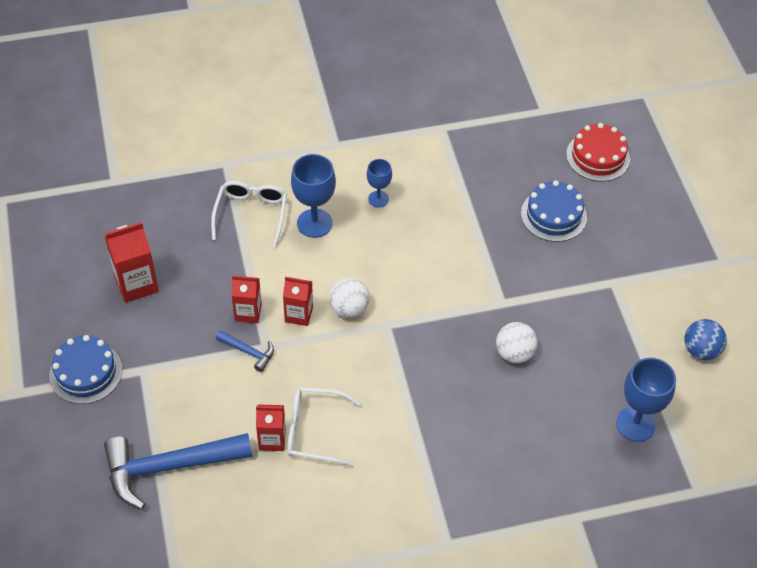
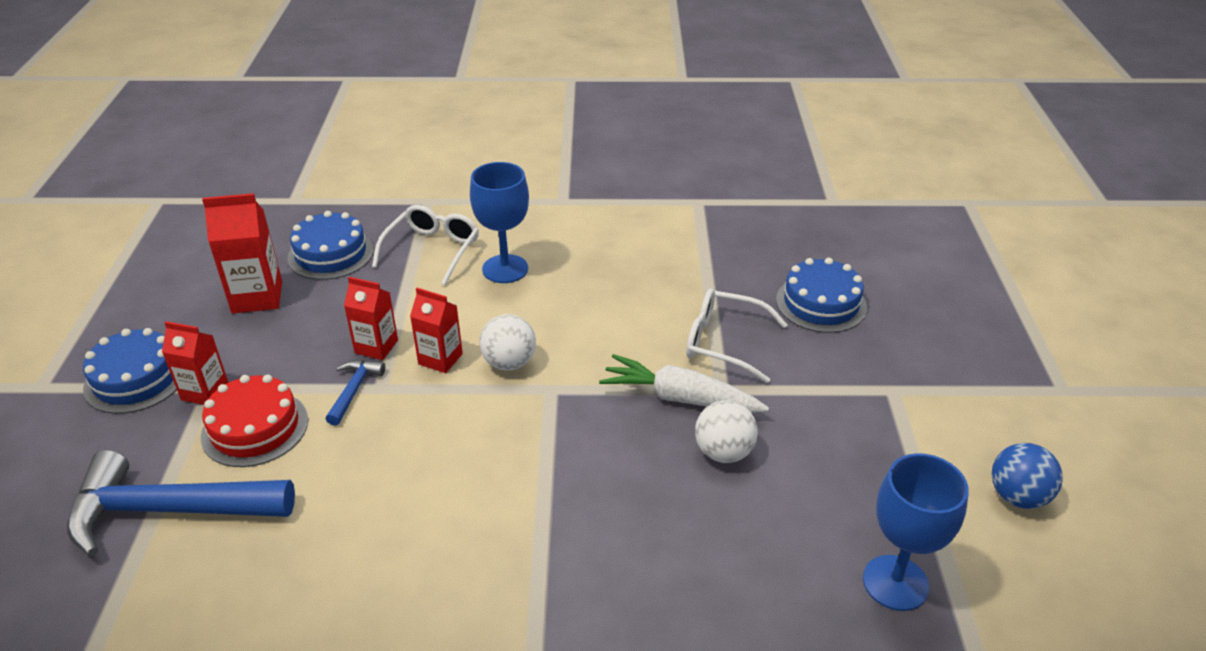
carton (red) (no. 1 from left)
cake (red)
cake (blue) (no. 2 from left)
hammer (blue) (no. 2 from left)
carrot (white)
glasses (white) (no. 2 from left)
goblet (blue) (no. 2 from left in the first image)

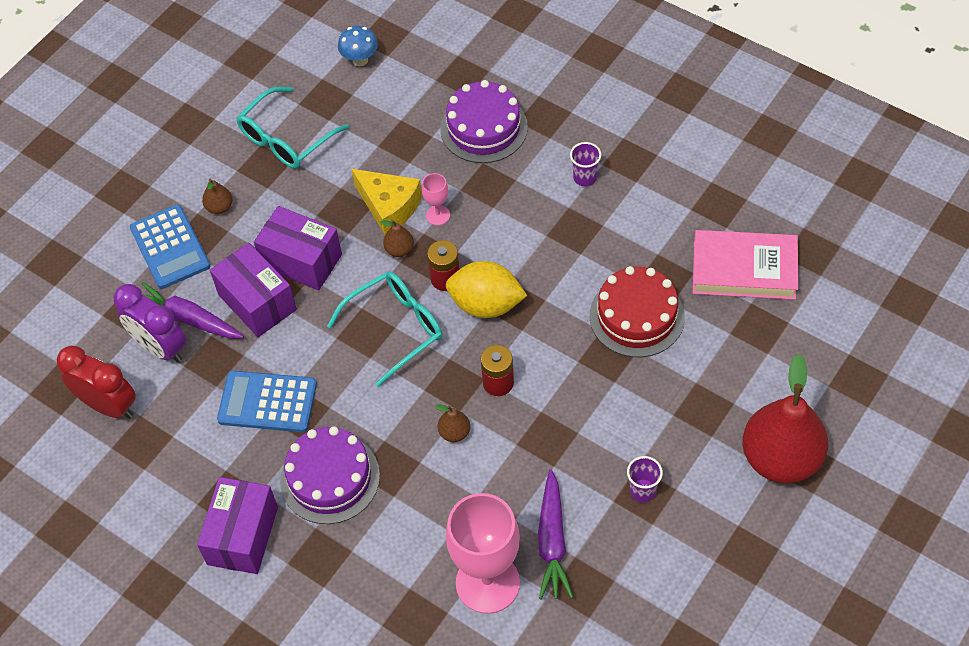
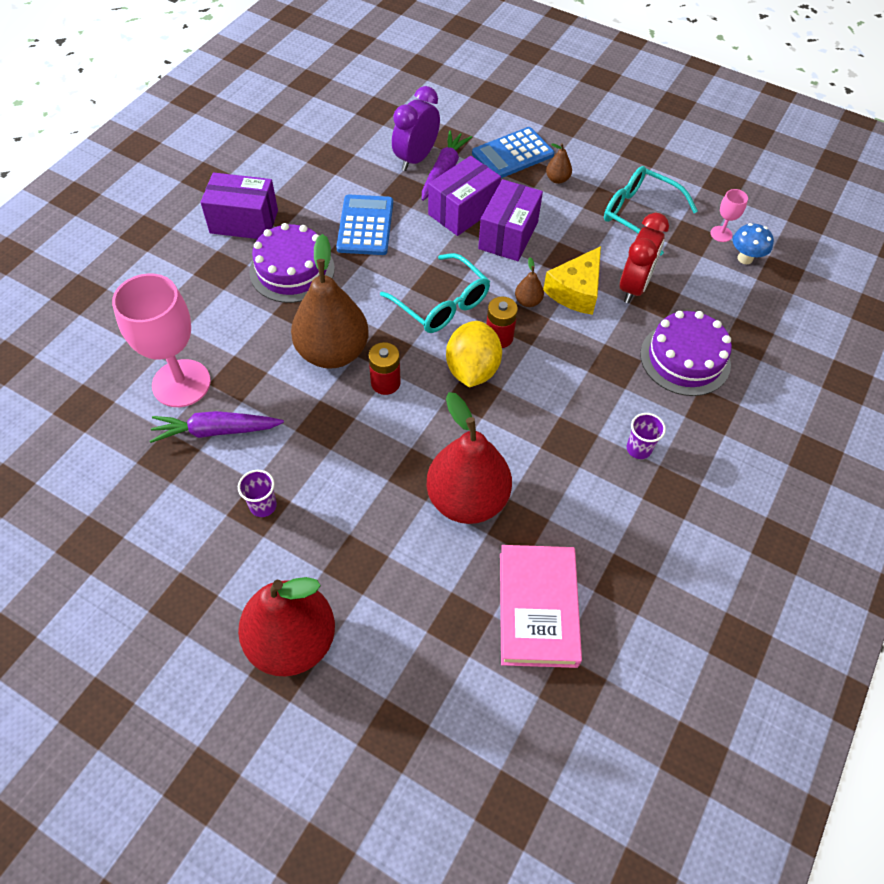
pear (brown) (no. 1 from left)
pear (red) (no. 2 from left)
clock (red)
goblet (pink) (no. 2 from left)

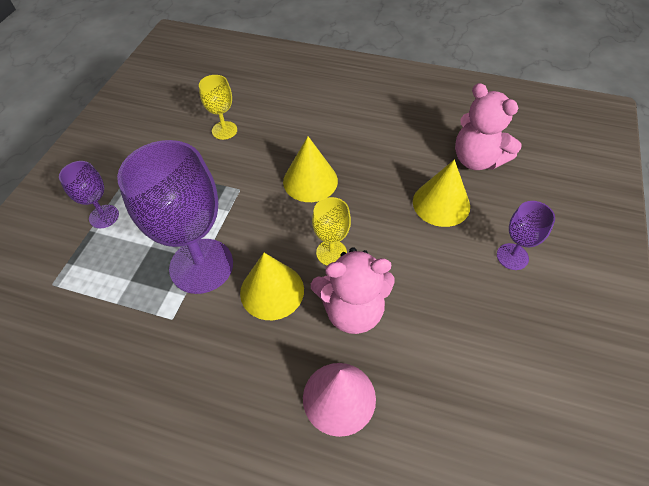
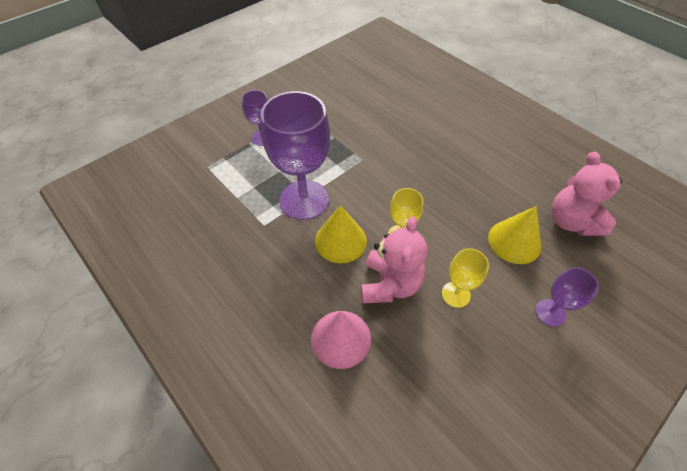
teddy bear (pink) (no. 1 from left)
goblet (yellow) (no. 2 from left)
cone (yellow) (no. 2 from left in the first image)

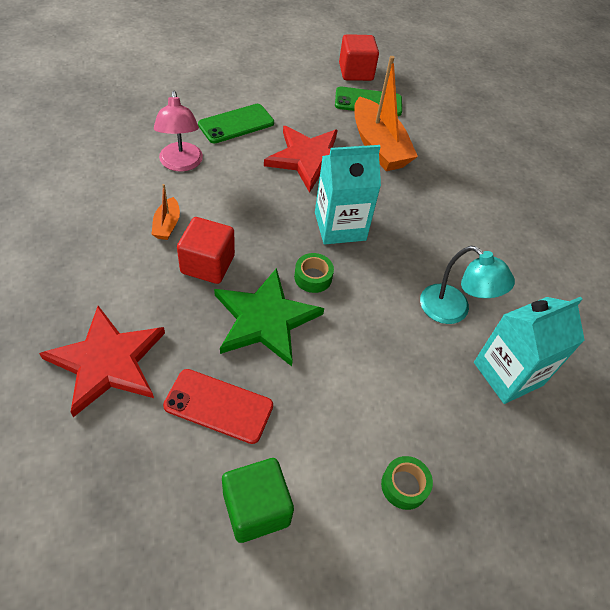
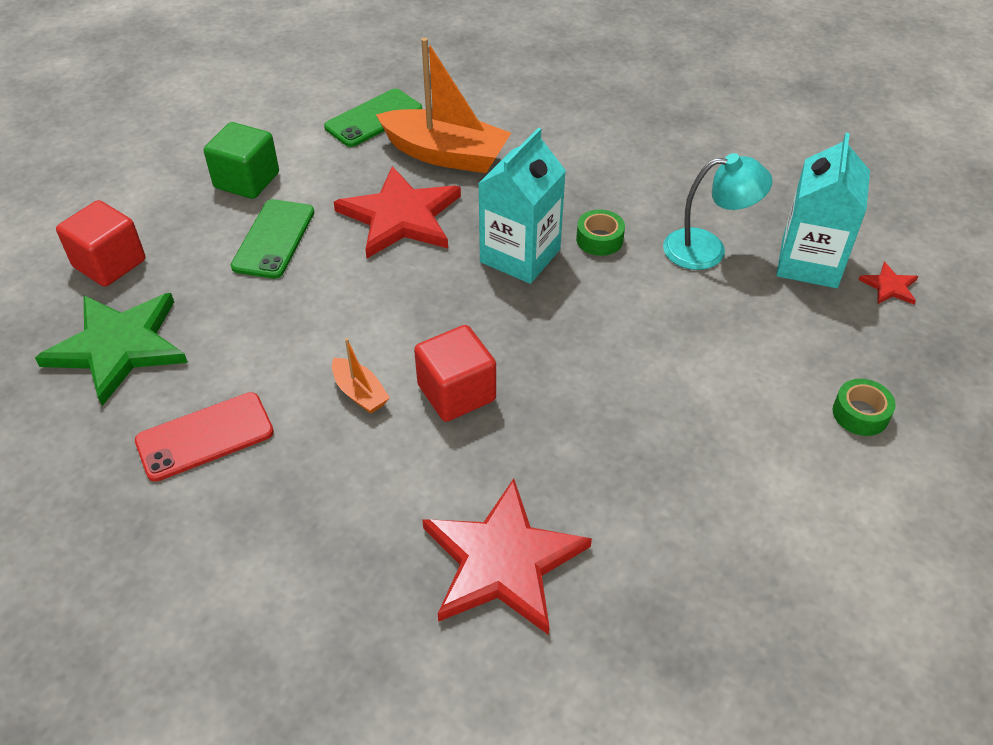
star (green)
cube (red) (no. 1 from left)
phone (red)
cube (green)
tape (green) (no. 1 from left)
star (red) (no. 3 from left)
lamp (pink)

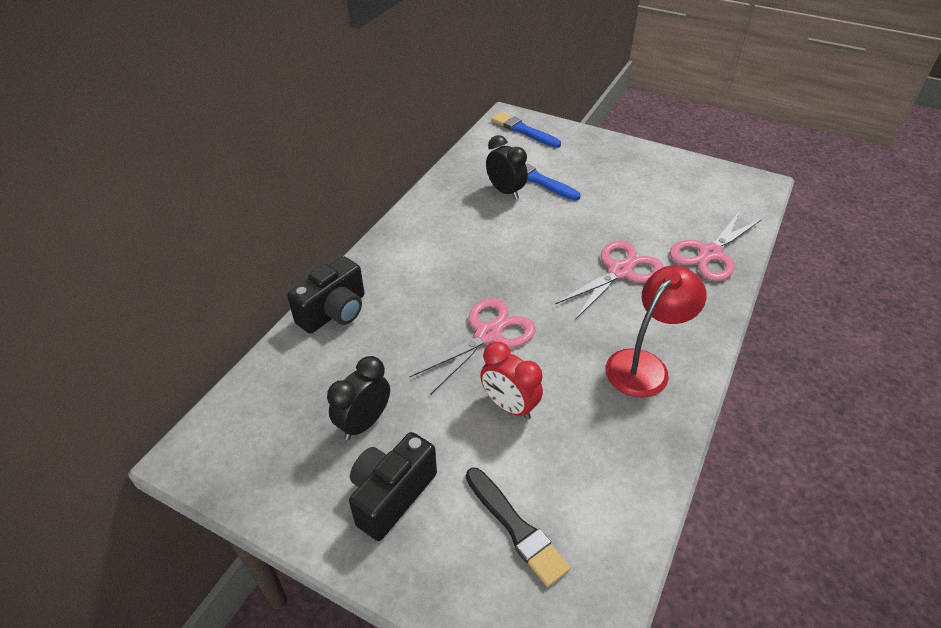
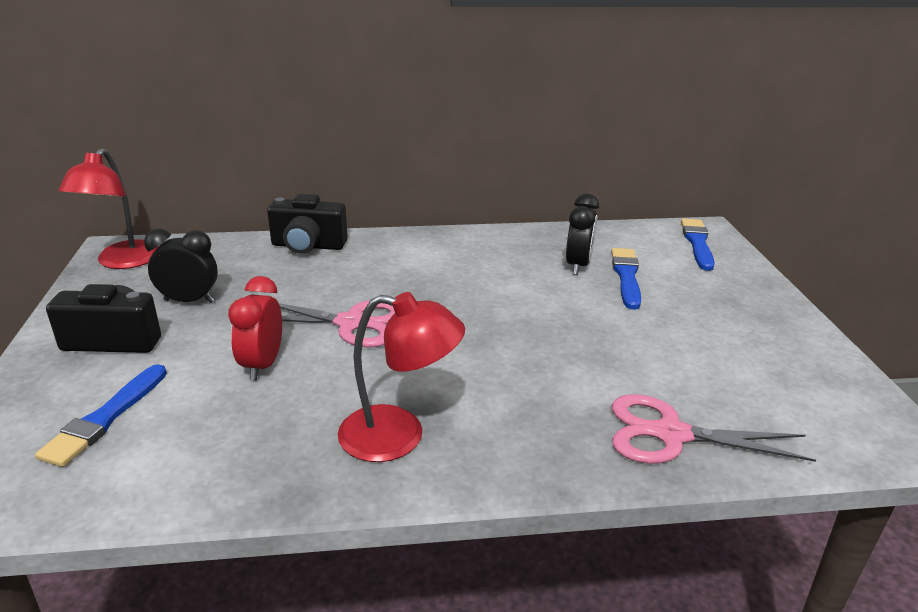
brush (blue) (no. 1 from left)
lamp (red) (no. 1 from left)
scissors (pink) (no. 2 from left in the first image)

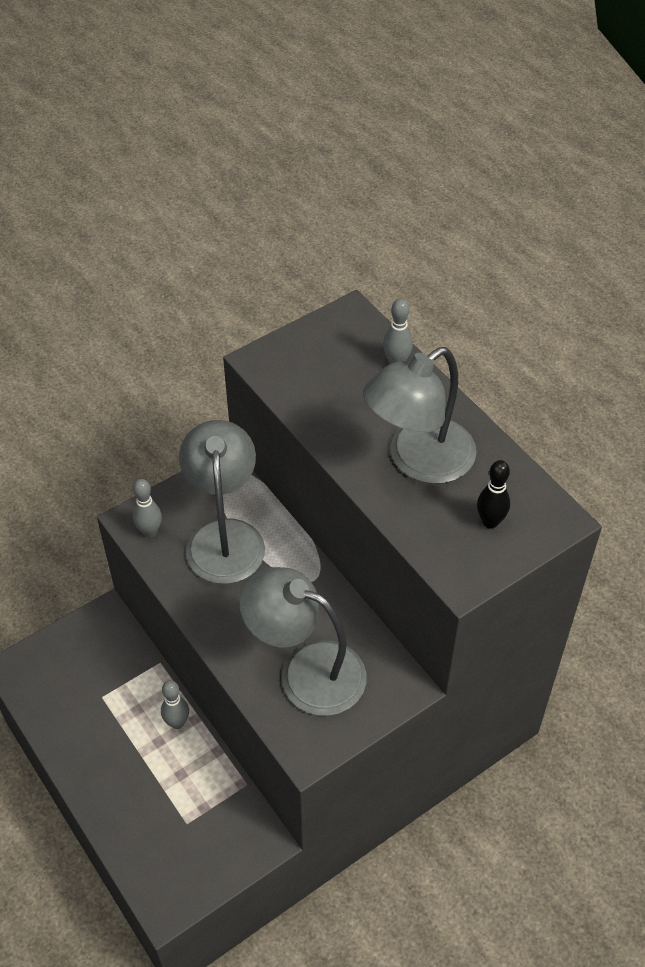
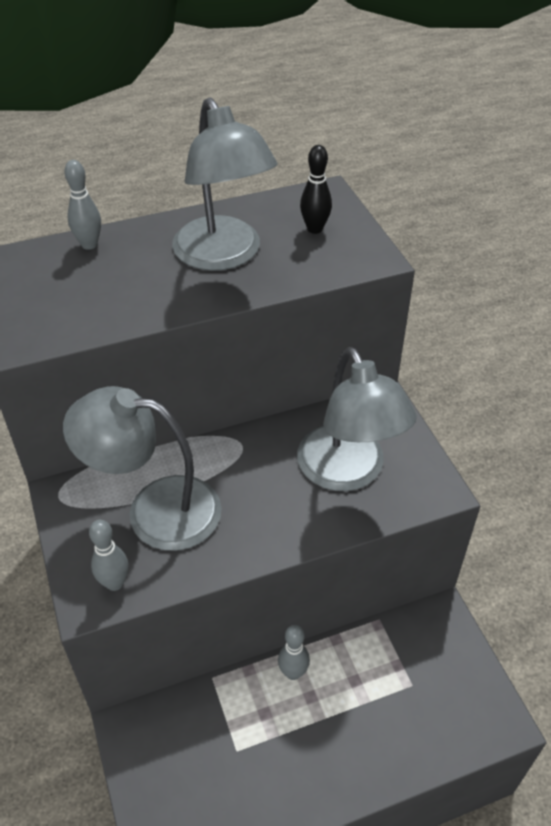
lamp (grey) (no. 3 from left)

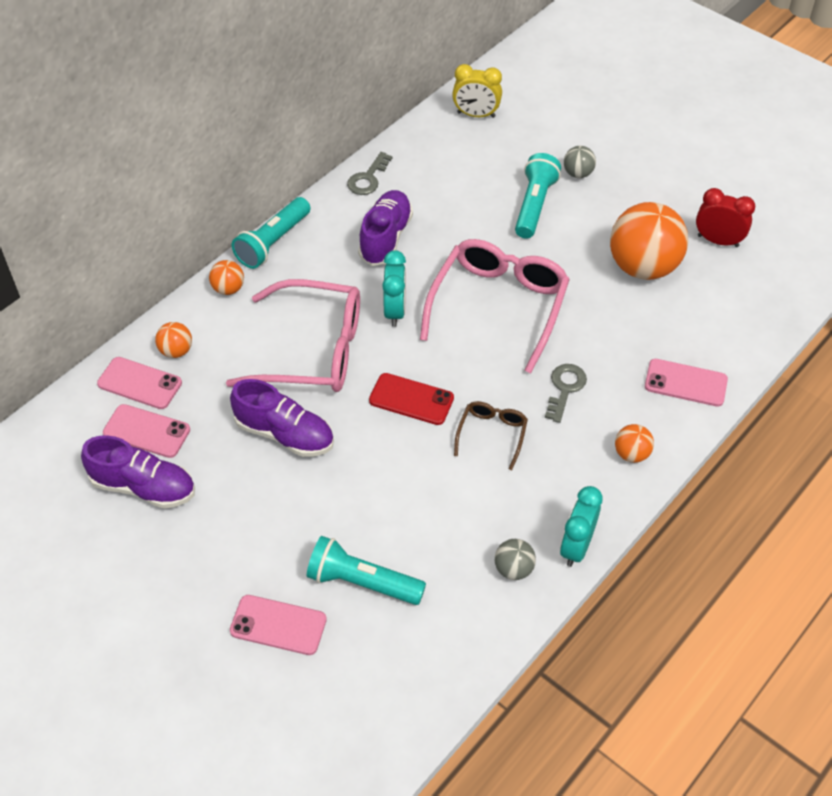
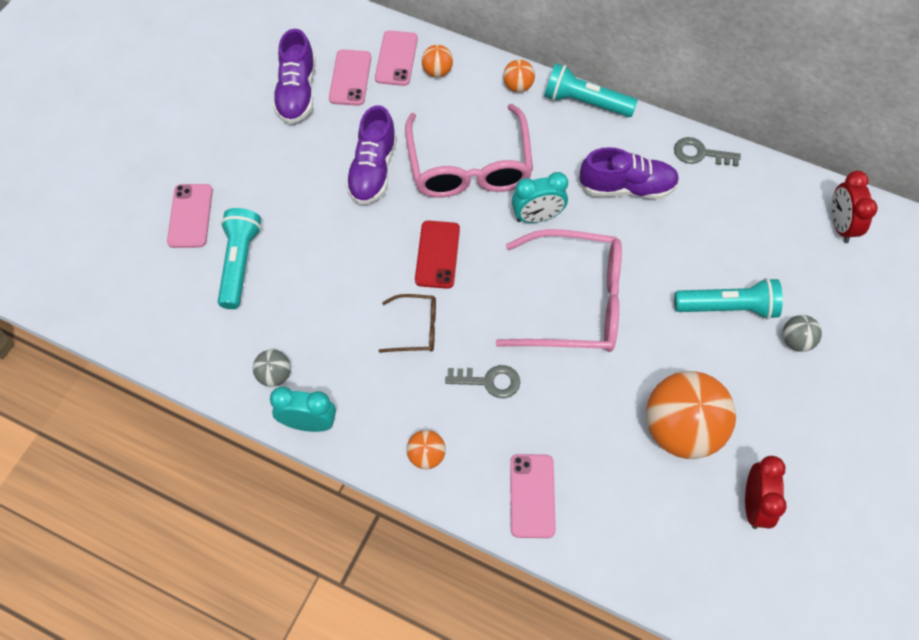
clock (red) (no. 2 from left)

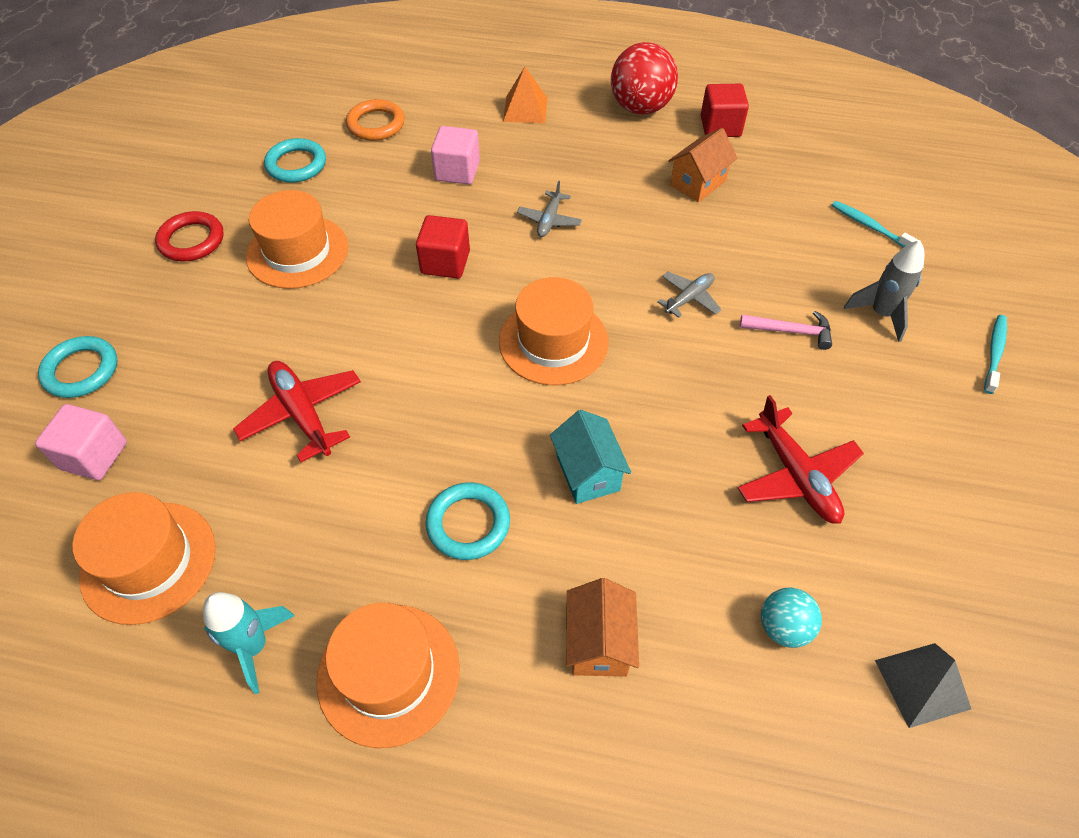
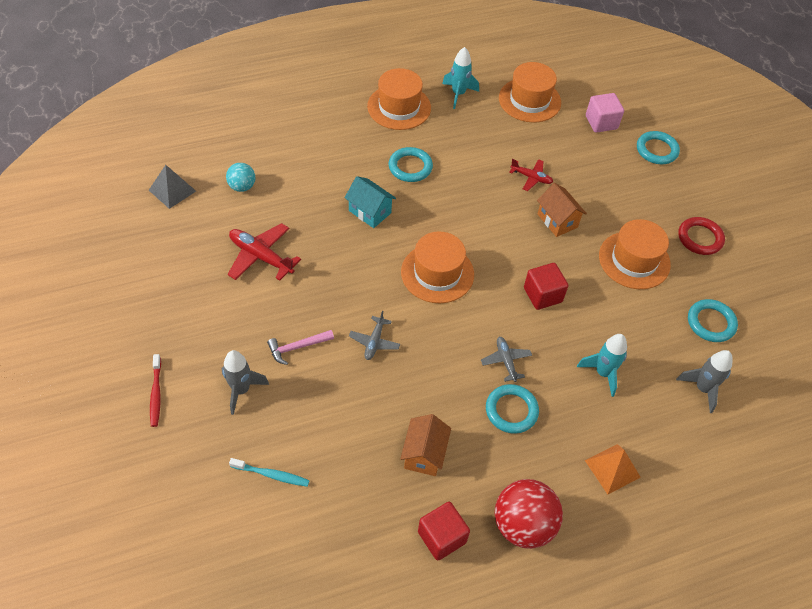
toothbrush (red)
ring (turquoise) (no. 2 from left)
plane (red) (no. 2 from left)
house (orange) (no. 2 from left)
rocket (turquoise) (no. 2 from left)
rocket (grey) (no. 2 from left)

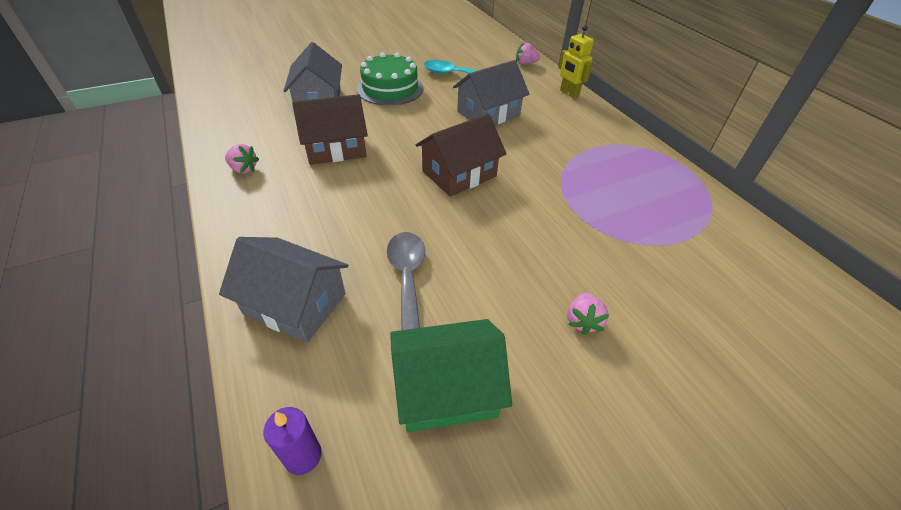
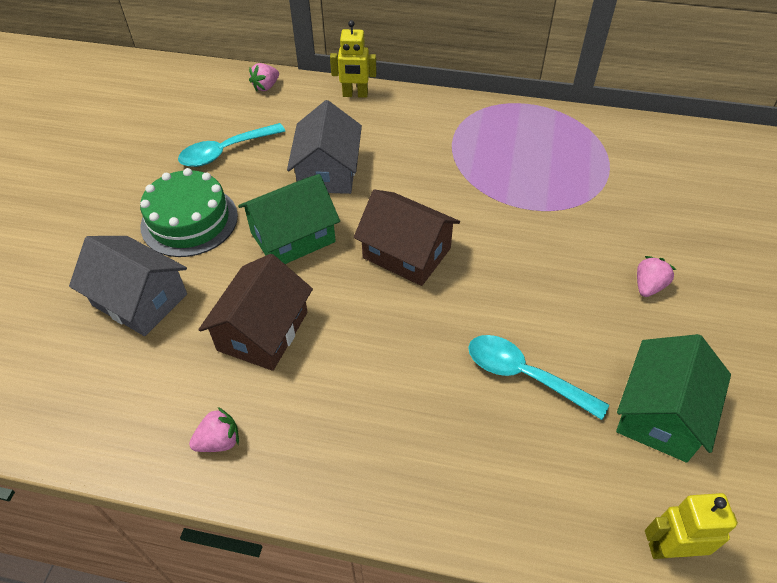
house (green) (no. 1 from left)
house (brown) (no. 2 from left)
spoon (turquoise) (no. 2 from left)
strawberry (pink) (no. 3 from left)
robot (yellow) (no. 2 from left)
house (grey) (no. 1 from left in the first image)

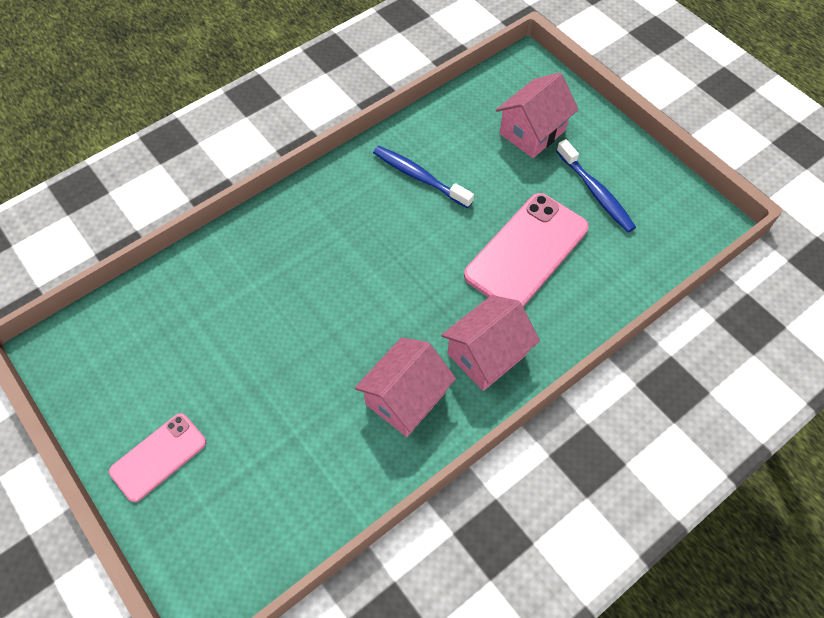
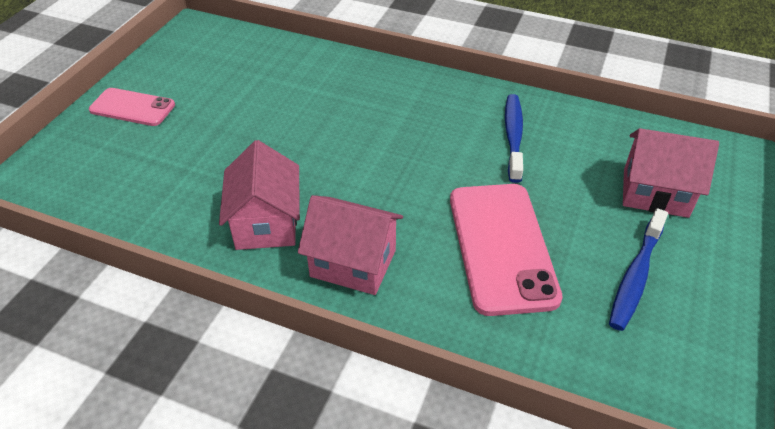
house (pink) (no. 1 from left)
phone (pink) (no. 2 from left)

